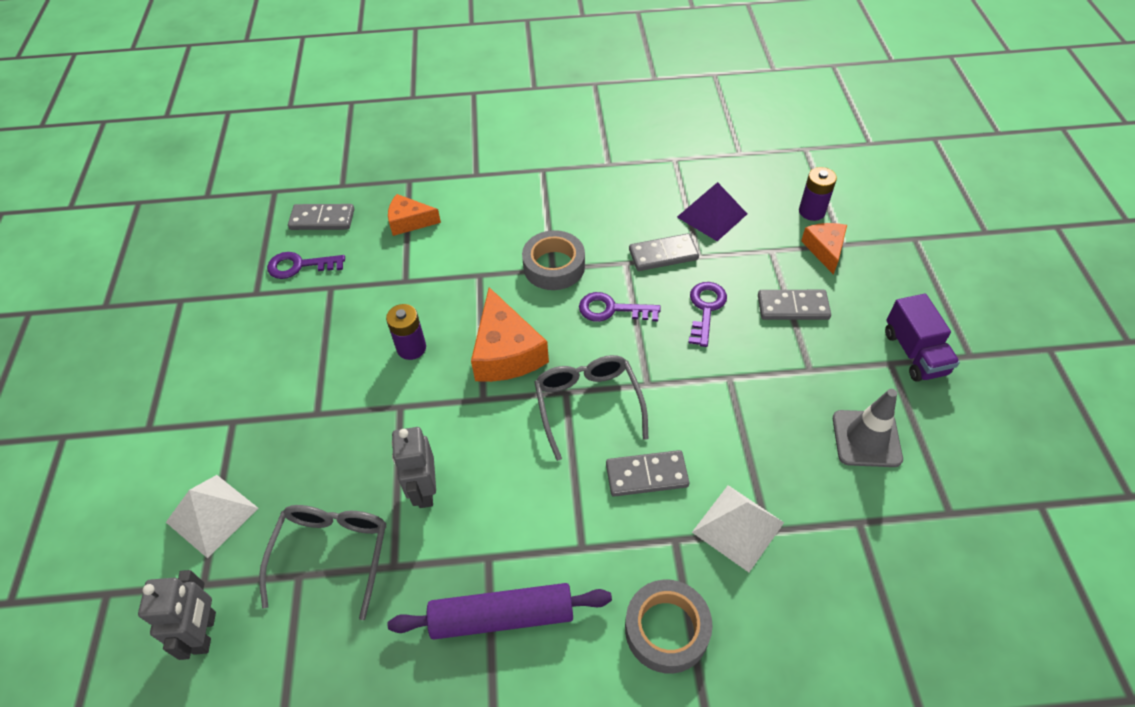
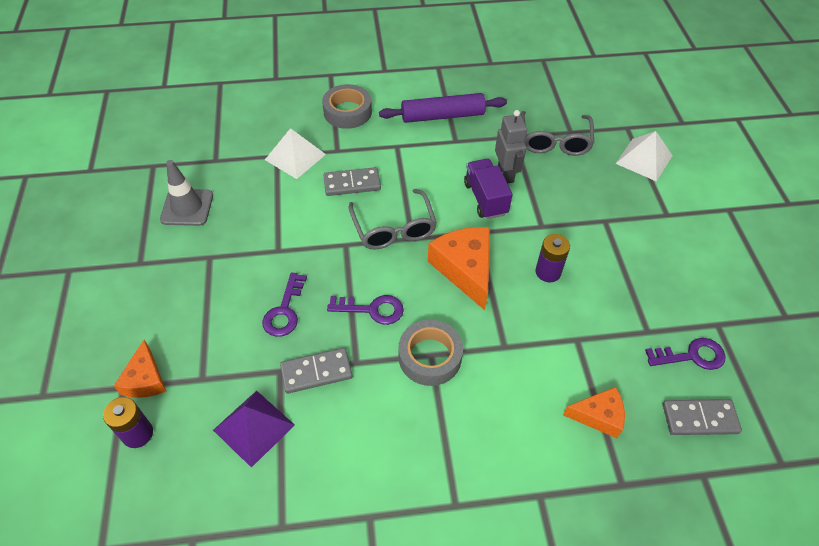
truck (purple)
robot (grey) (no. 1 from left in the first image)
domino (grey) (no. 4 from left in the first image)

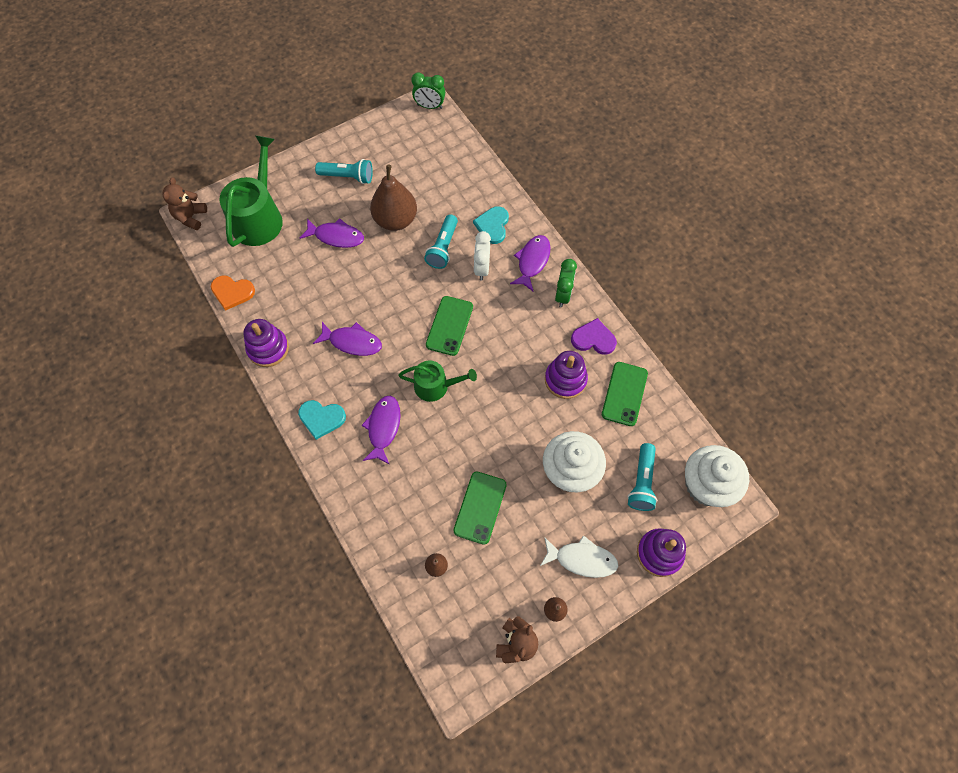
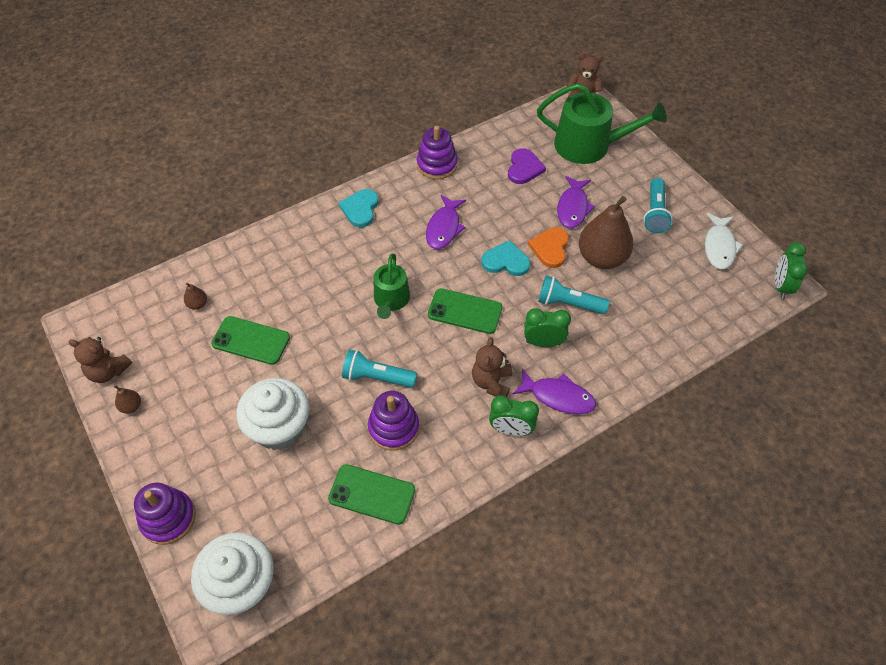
flashlight (turquoise) (no. 1 from left)
teddy bear (brown) (no. 2 from left)
heart (turquoise) (no. 2 from left)
heart (purple)
clock (green) (no. 2 from left)
heart (orange)
fish (white)
fish (purple) (no. 3 from left in the first image)

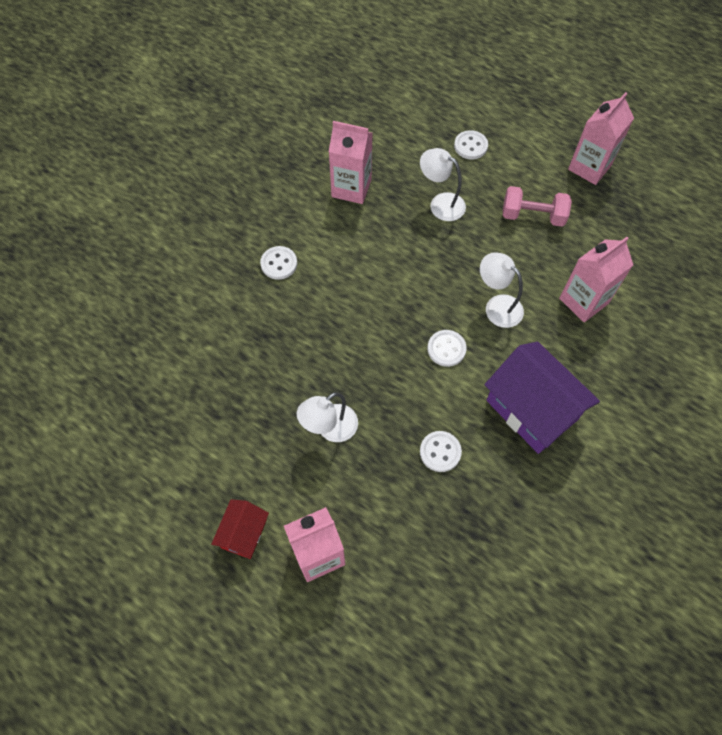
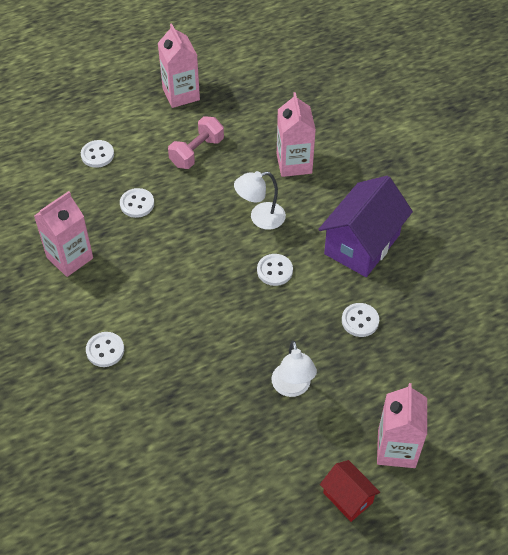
button (white) (no. 3 from left)
house (purple)

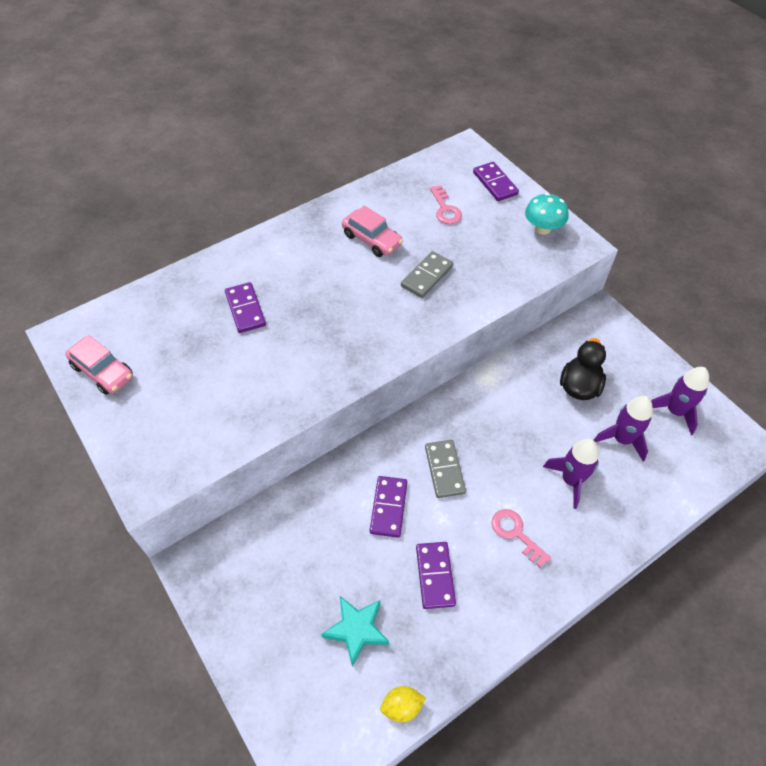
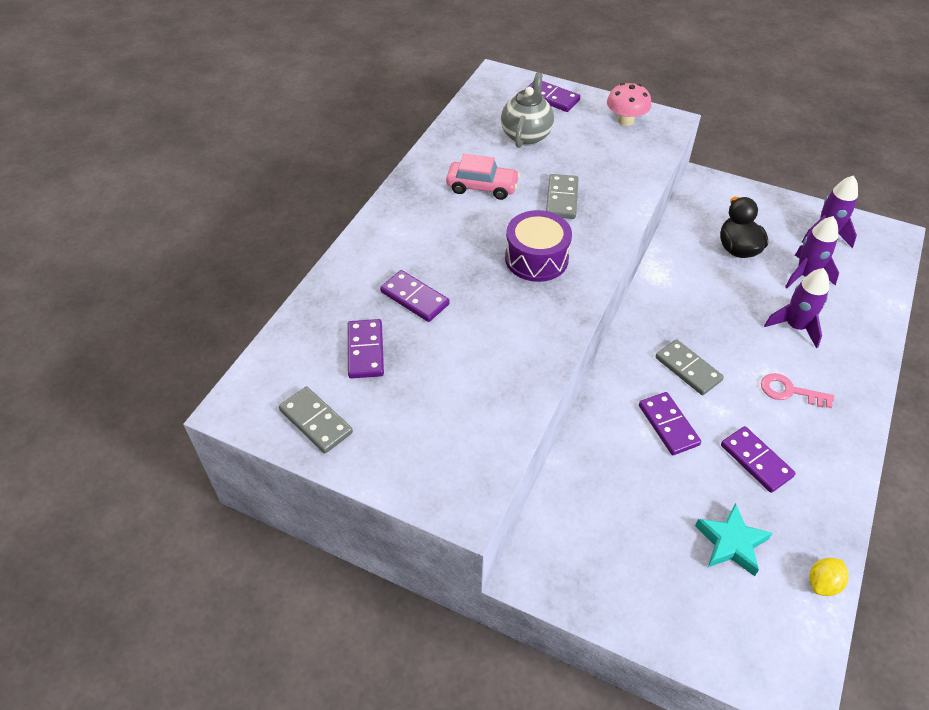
domino (grey) (no. 1 from left)
domino (purple) (no. 1 from left)
teapot (grey)
drum (purple)
mushroom (pink)

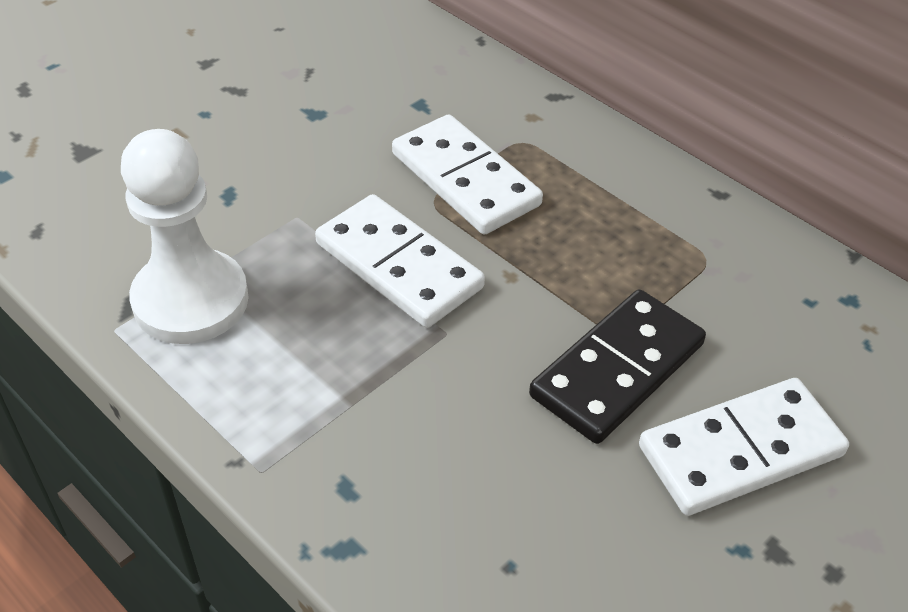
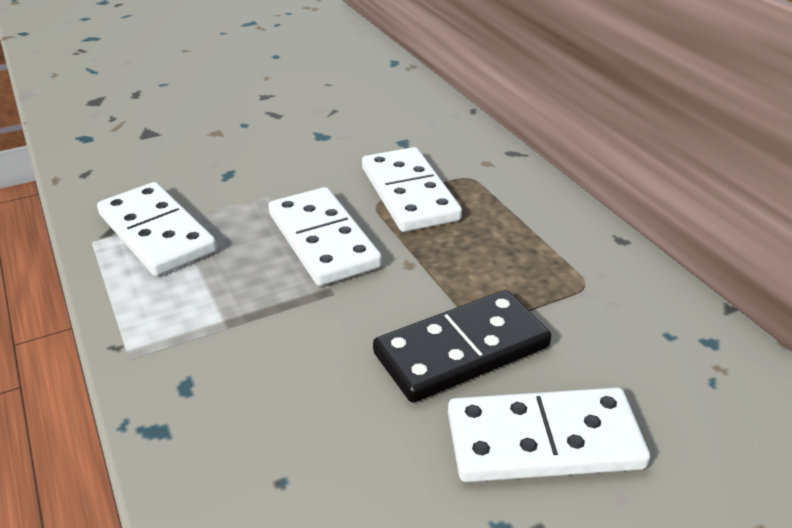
domino (white) (no. 1 from left)

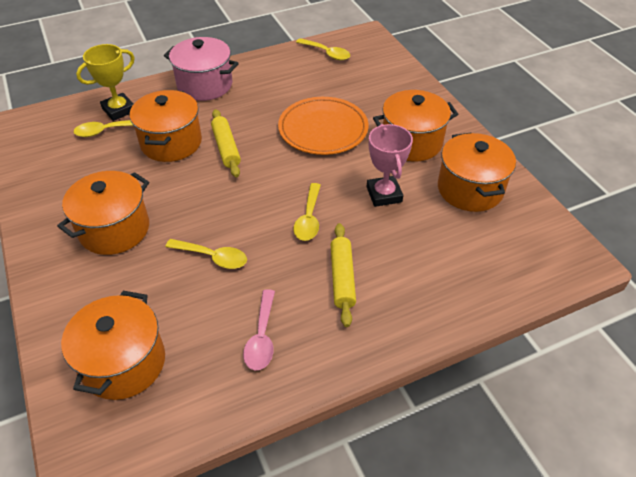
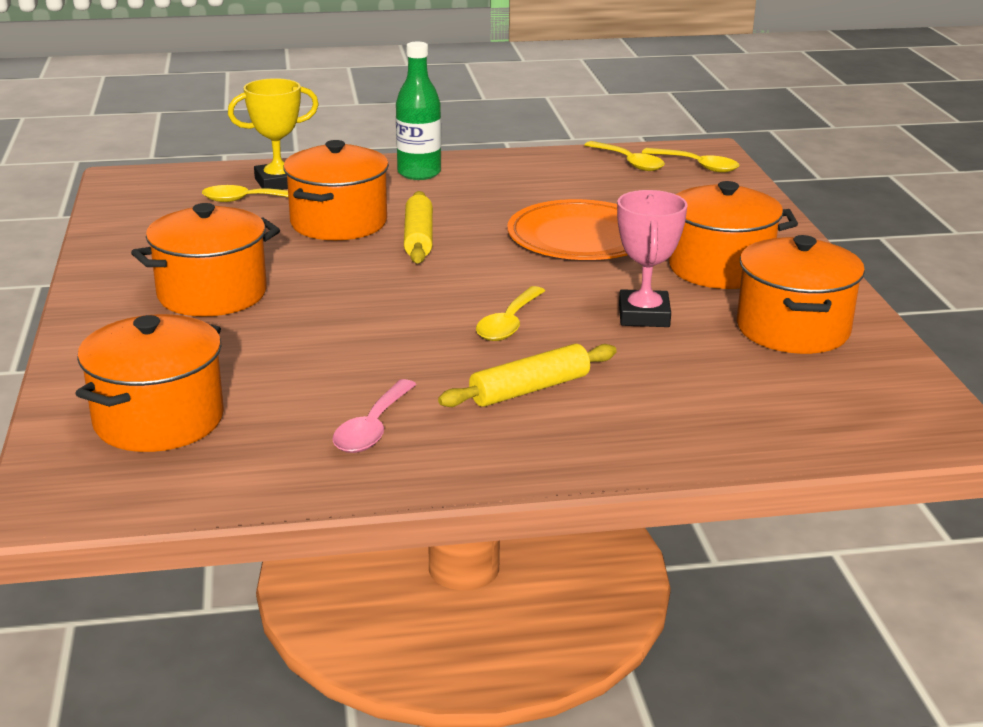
bottle (green)
rolling pin (yellow) (no. 2 from left)
spoon (yellow) (no. 4 from left)

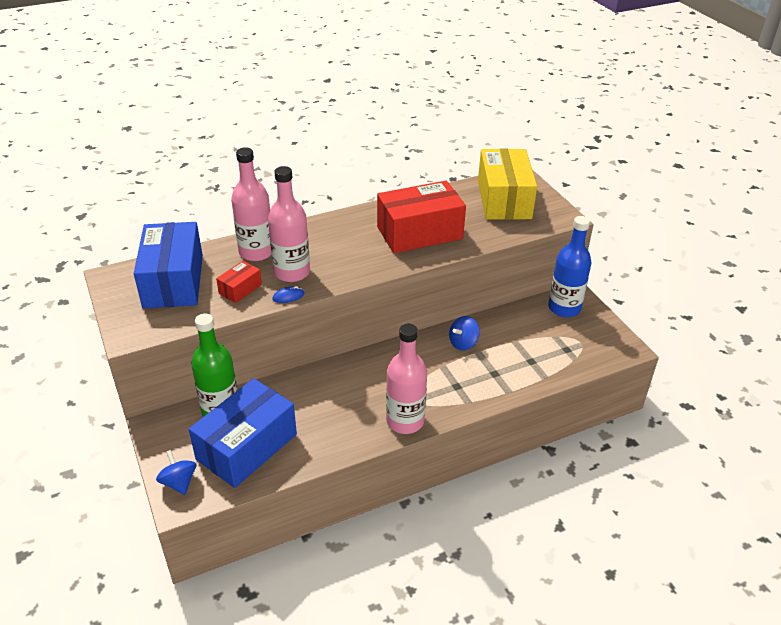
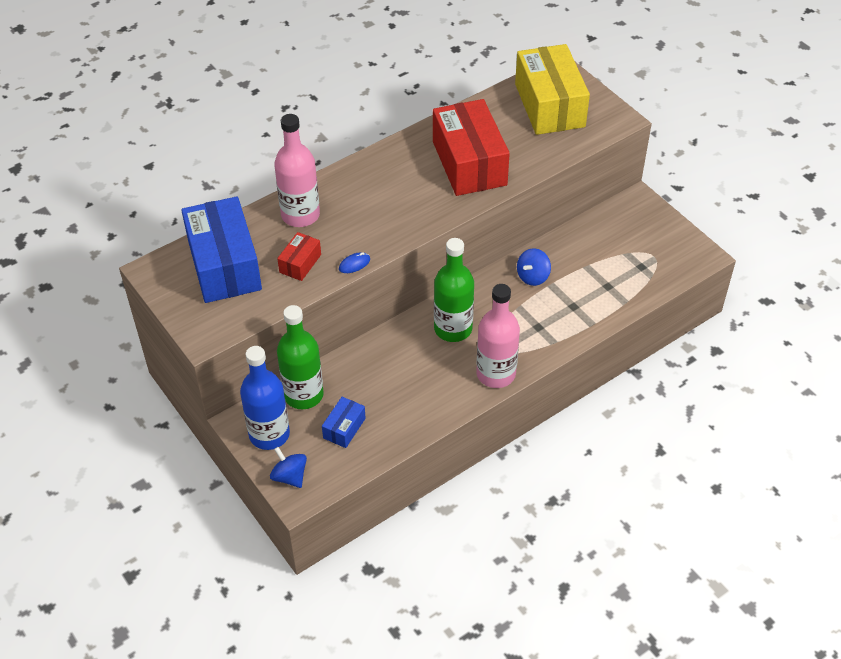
bottle (blue)
box (blue) (no. 2 from left)
box (red) (no. 2 from left)
bottle (green) (no. 2 from left)
bottle (pink) (no. 2 from left in the first image)

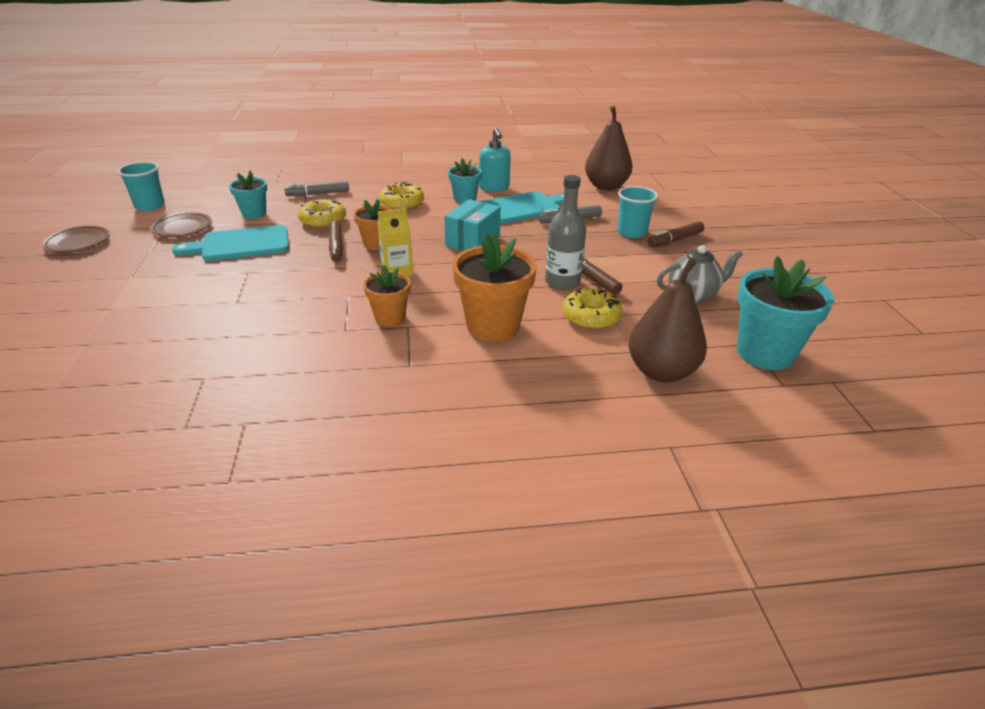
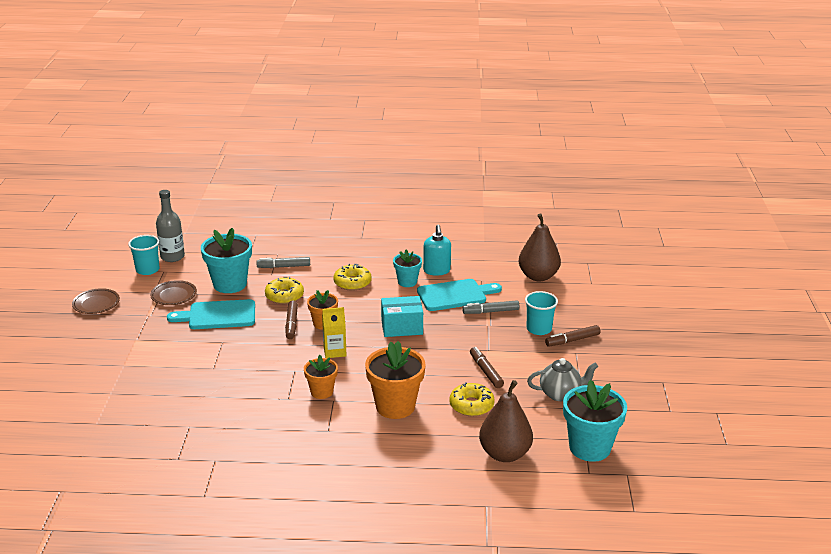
bottle (grey)
flower pot (turquoise) (no. 1 from left)
box (turquoise)

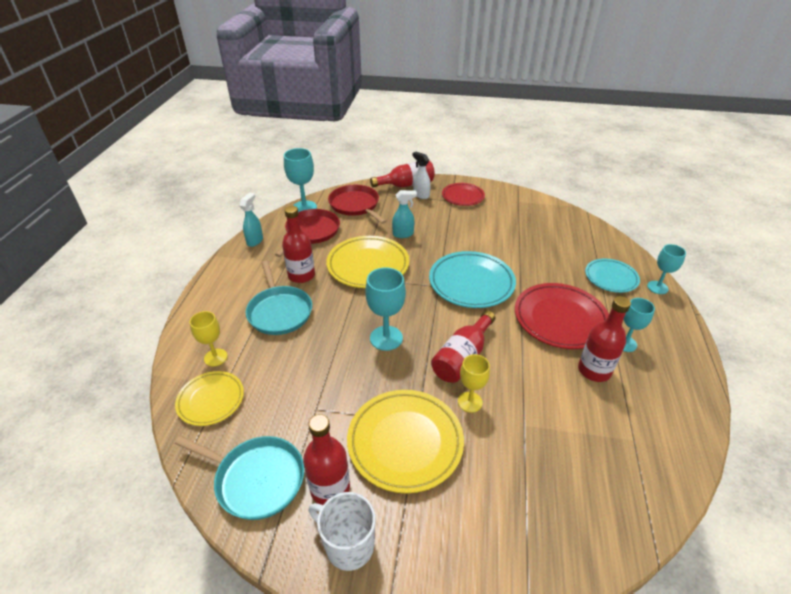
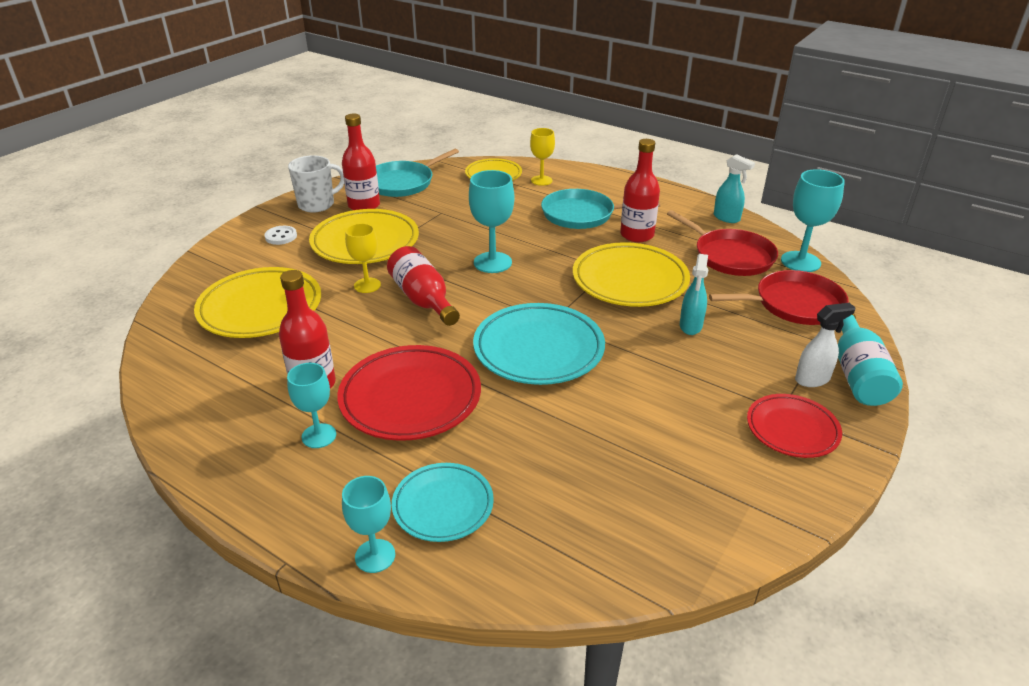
plate (yellow) (no. 1 from left)
button (white)
bottle (turquoise)

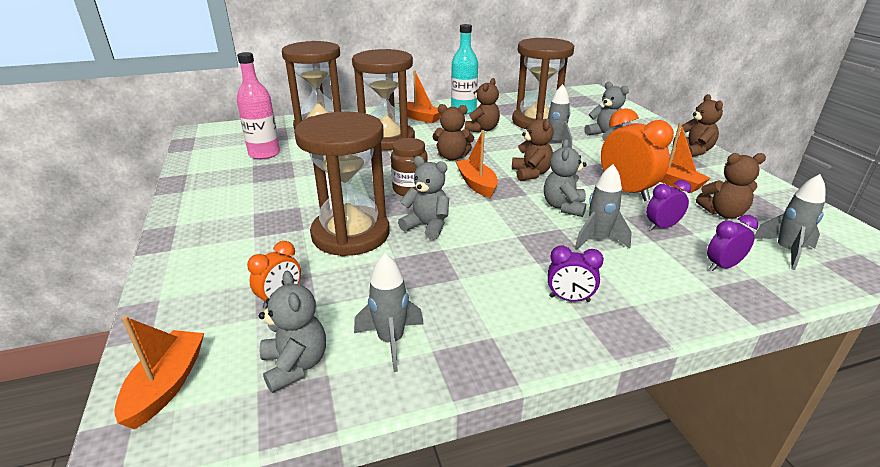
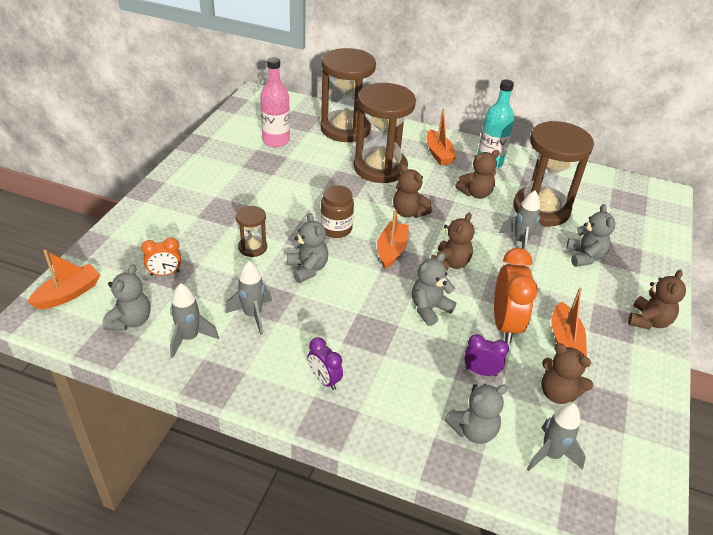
rocket (grey) (no. 2 from left)
hourglass (brown) (no. 1 from left)
teddy bear (grey) (no. 4 from left)

